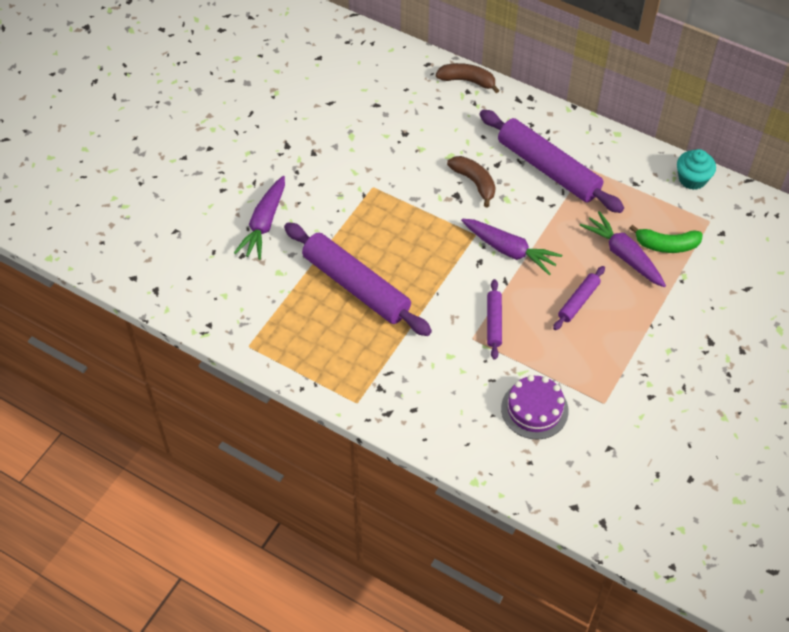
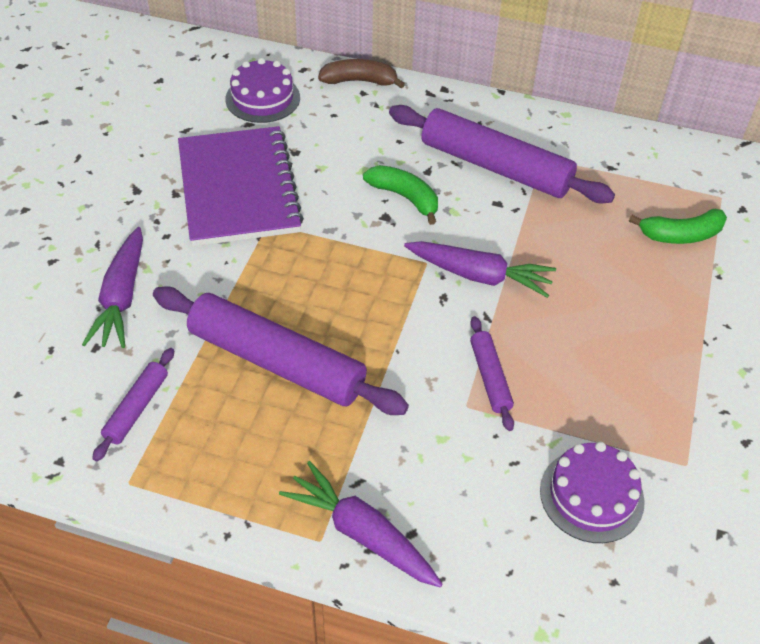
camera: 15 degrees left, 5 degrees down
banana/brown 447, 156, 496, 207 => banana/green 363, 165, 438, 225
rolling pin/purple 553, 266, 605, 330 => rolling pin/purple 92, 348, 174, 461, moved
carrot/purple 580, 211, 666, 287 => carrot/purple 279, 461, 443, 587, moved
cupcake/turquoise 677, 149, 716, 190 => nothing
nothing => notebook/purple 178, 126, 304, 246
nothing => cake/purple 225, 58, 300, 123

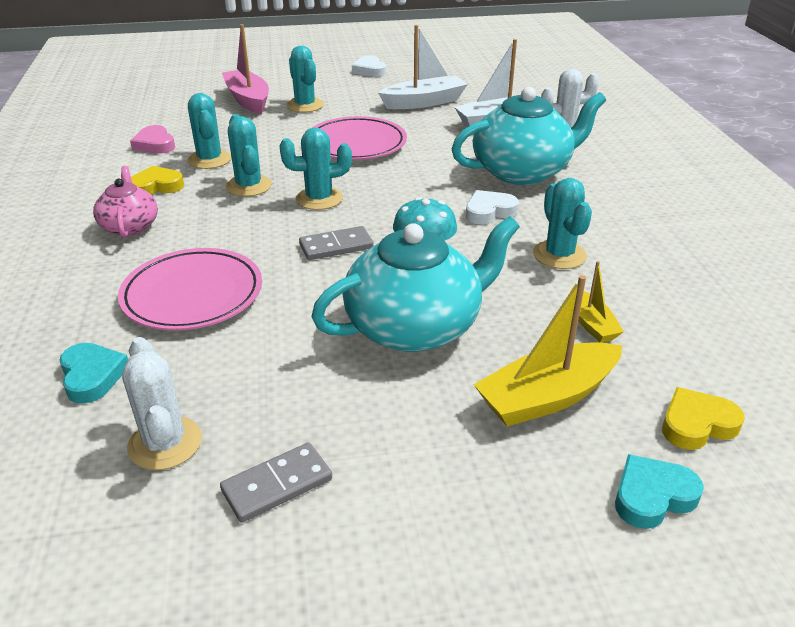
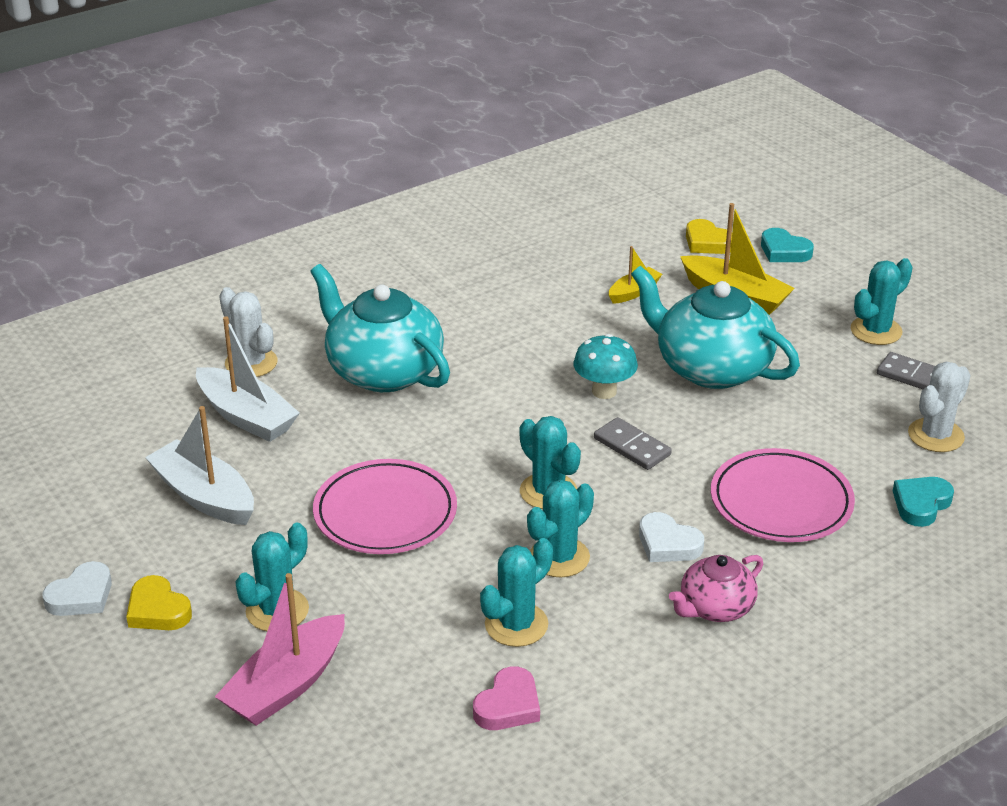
camera: 115 degrees left, 0 degrees up
heart/yellow 131, 166, 184, 195 => heart/yellow 126, 575, 192, 630, moved
heart/white 465, 190, 519, 225 => heart/white 639, 512, 704, 562, moved
cactus/turquoise 533, 178, 592, 269 => cactus/turquoise 851, 258, 913, 345, moved

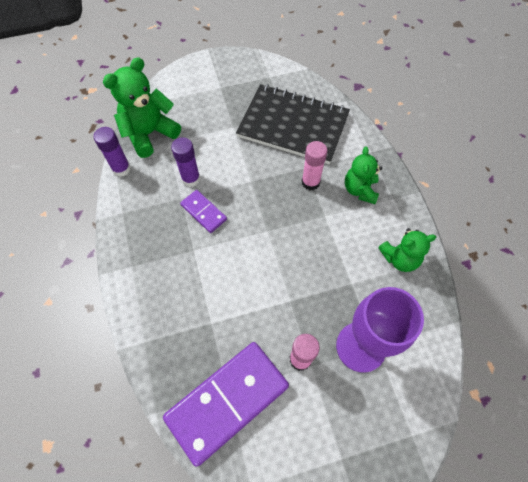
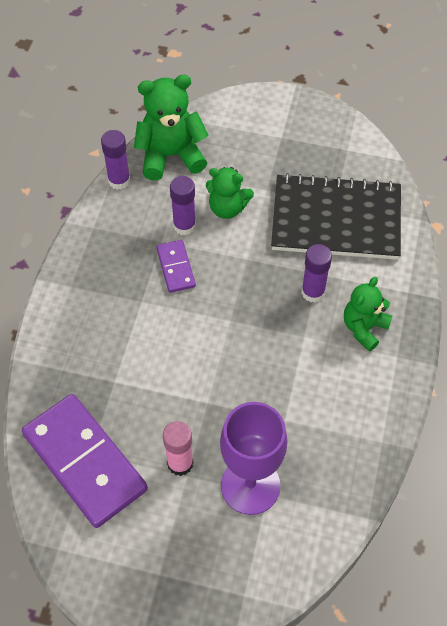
camera: 30 degrees right, 5 degrees down
domino/purple 163, 342, 289, 467 => domino/purple 22, 394, 148, 528, 60 degrees clockwise
notebook/black 236, 84, 350, 164 => notebook/black 271, 173, 401, 260, 45 degrees counterclockwise
glue stick/pink 302, 141, 328, 190 => glue stick/purple 301, 244, 332, 303
teddy bear/green 378, 228, 436, 272 => teddy bear/green 206, 167, 254, 219, moved

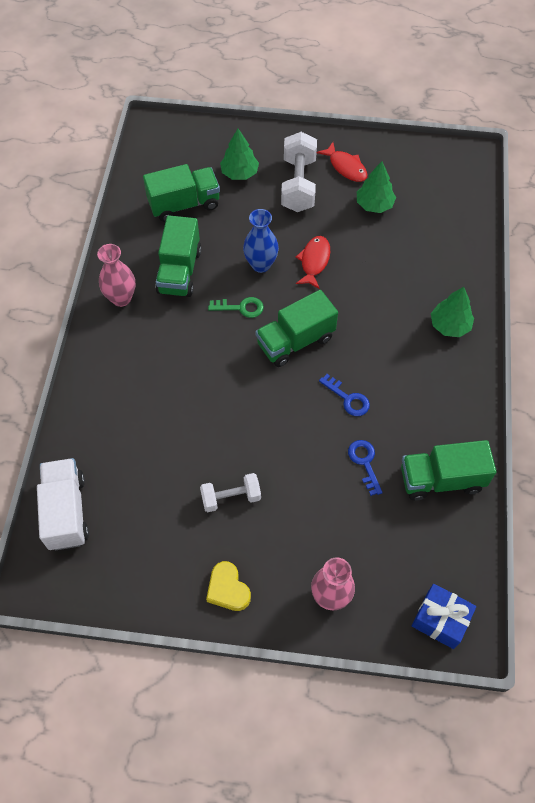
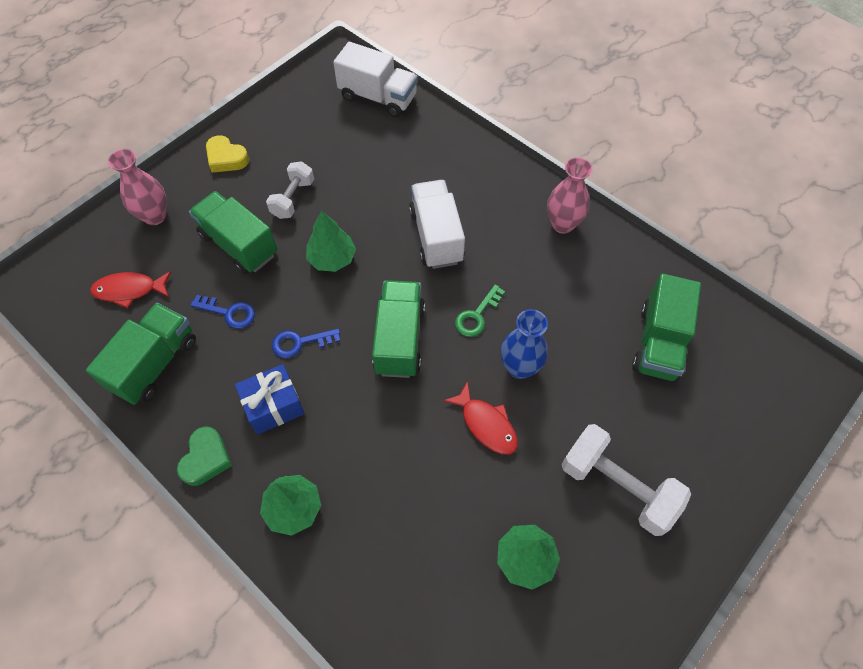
camera: 125 degrees right, 0 degrees up
truck/green 156, 215, 202, 297 => truck/green 189, 191, 277, 274, moved
heart/yellow 206, 561, 251, 611 => heart/yellow 206, 135, 249, 173, 150 degrees counterclockwise
tree/green 220, 129, 259, 180 => tree/green 306, 211, 356, 272, moved
fish/red 317, 142, 367, 182 => fish/red 90, 271, 171, 308, moved
gift/blue 412, 584, 476, 649 => gift/blue 235, 364, 305, 434, moved
nothing => heart/green 177, 426, 232, 486
nothing => truck/white 409, 180, 465, 269

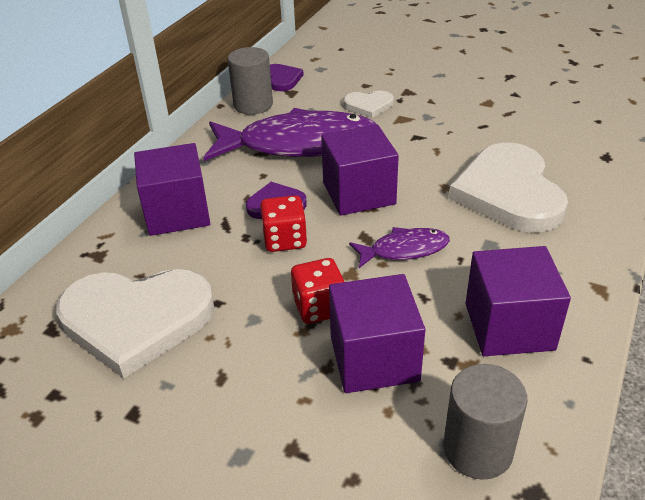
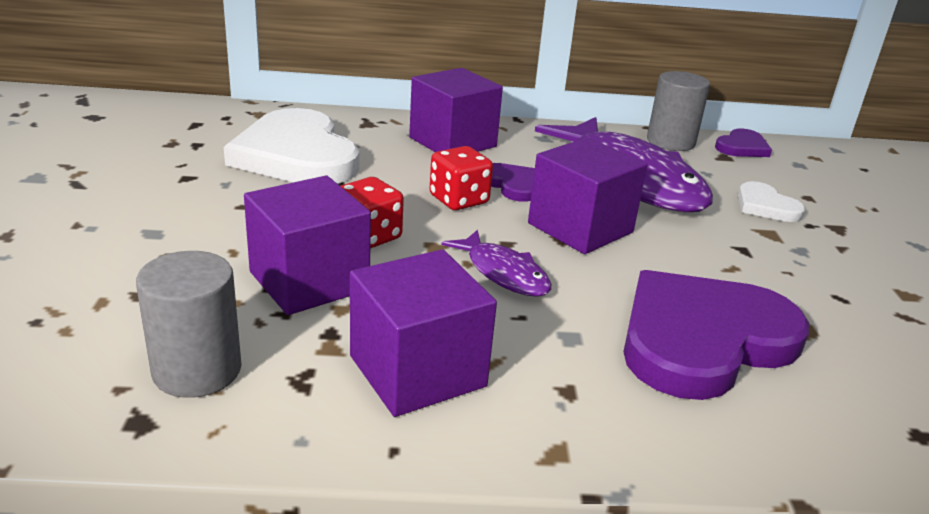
camera: 60 degrees right, 10 degrees down
heart/white 449, 143, 568, 233 => heart/purple 623, 270, 809, 400

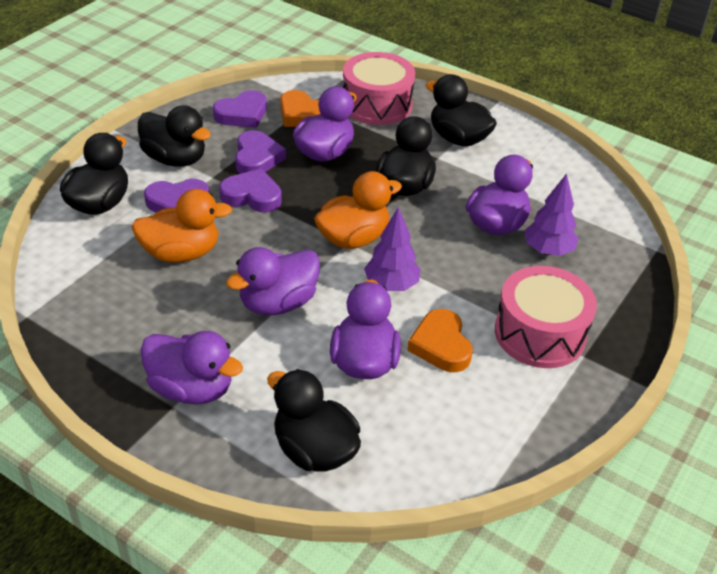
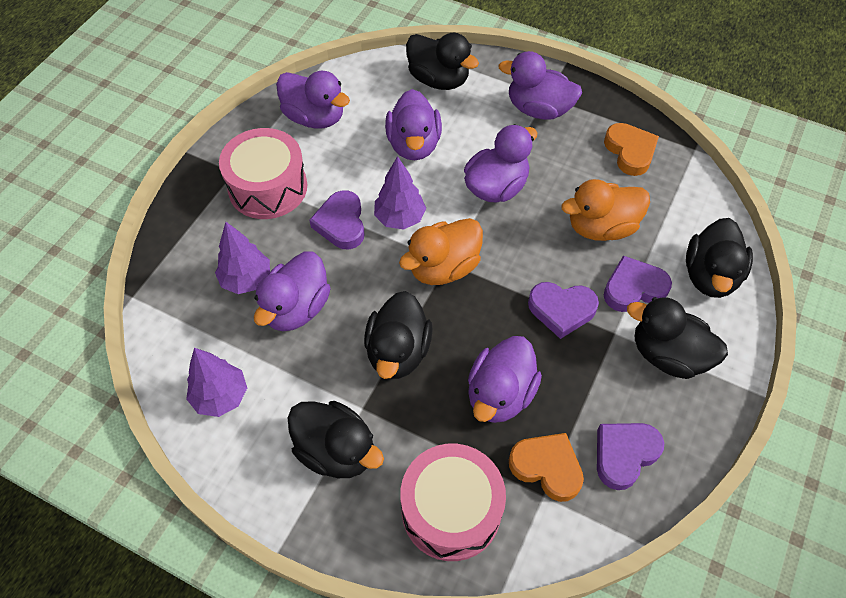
camera: 175 degrees right, 15 degrees up
heart/purple 235, 130, 286, 174 => heart/purple 309, 190, 364, 249, moved
heart/orange 407, 309, 473, 372 => heart/orange 604, 123, 659, 176, moved
nothing => tree/purple 186, 348, 247, 417
nothing => duck/purple 276, 71, 350, 129

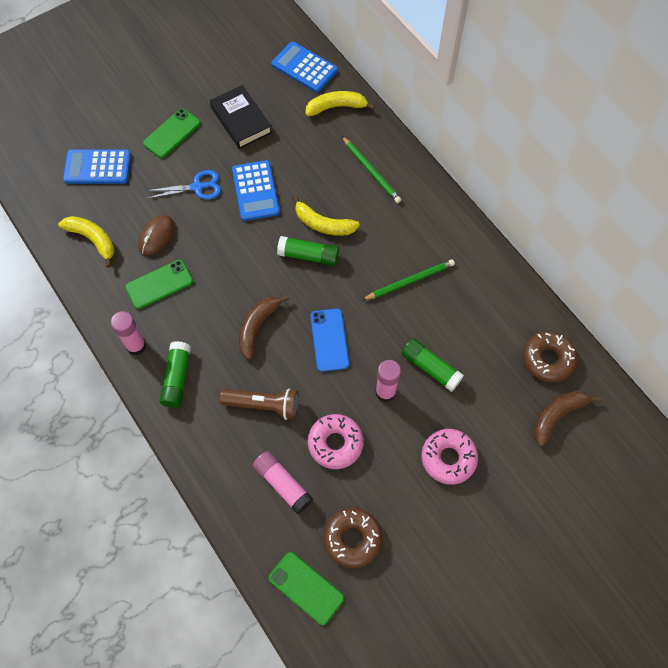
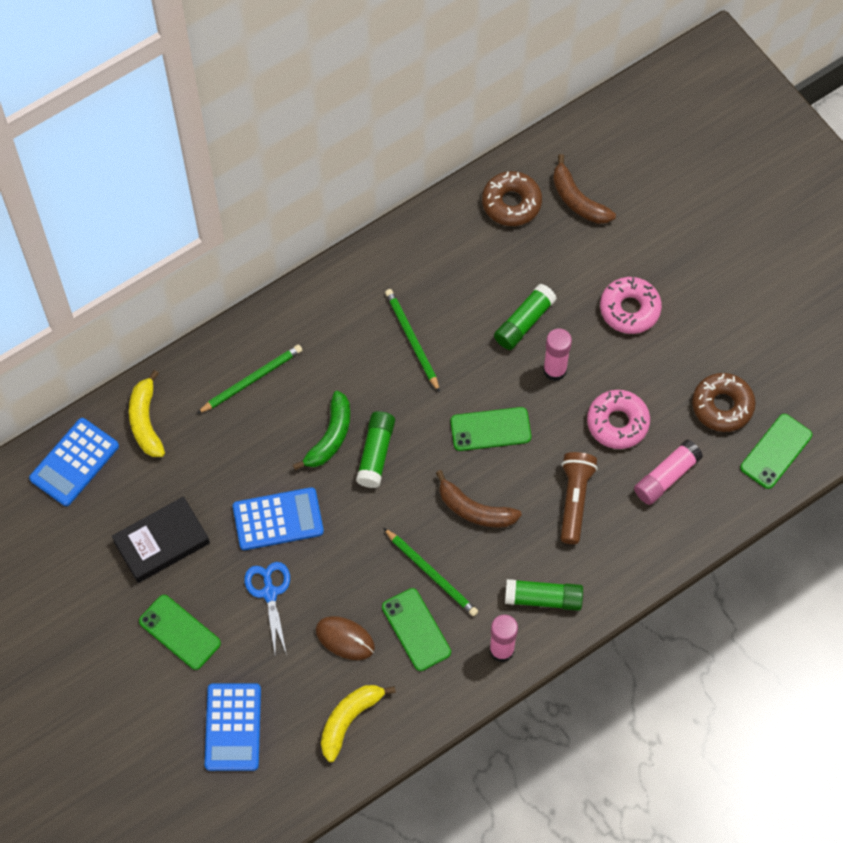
camera: 90 degrees left, 0 degrees up
banana/yellow 292, 195, 360, 236 => banana/green 293, 391, 350, 470
phone/blue 310, 308, 349, 372 => phone/green 450, 407, 531, 451
nothing => pencil/green 383, 528, 478, 617

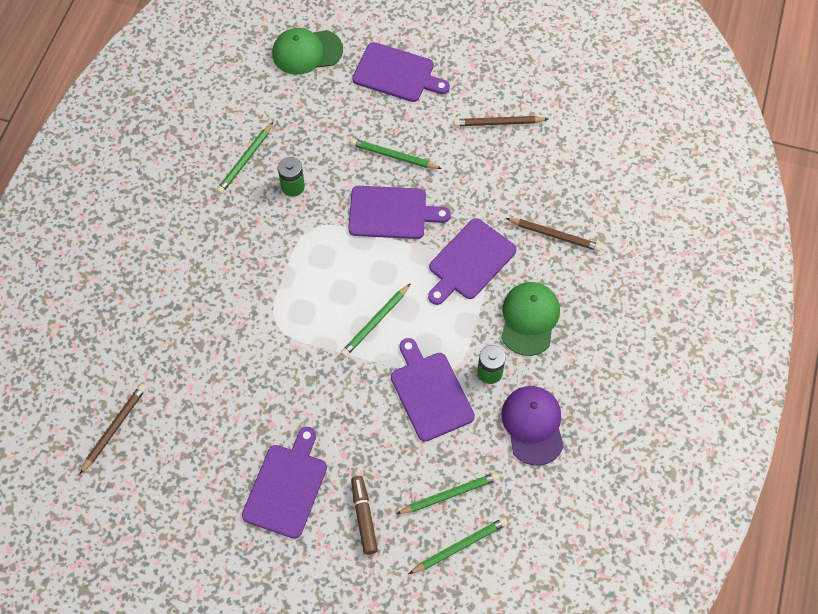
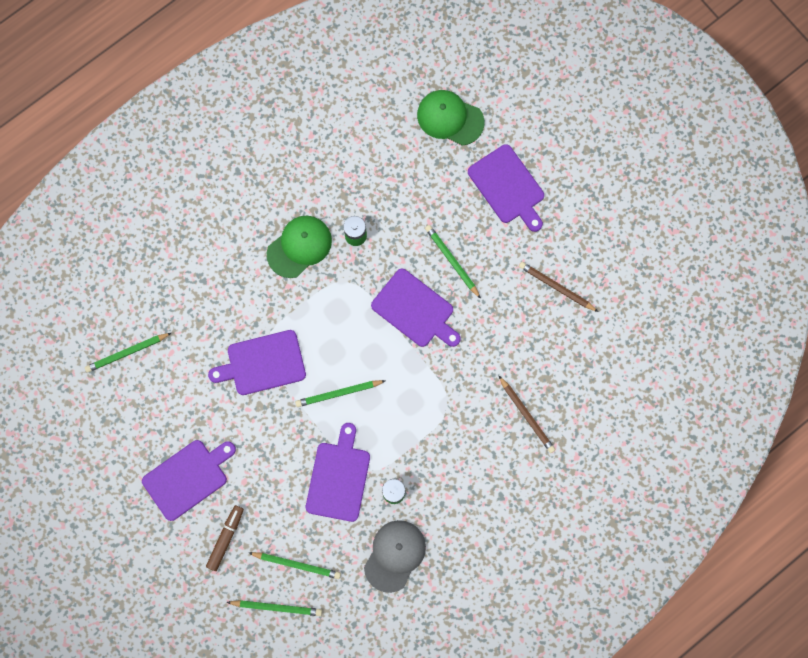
camera: 35 degrees right, 15 degrees up
pencil/brown 80, 384, 146, 474 => nothing
pencil/green 216, 122, 273, 194 => pencil/green 85, 333, 171, 373, moved
cutting board/purple 428, 218, 517, 305 => cutting board/purple 208, 330, 306, 395, moved
cap/green 501, 282, 560, 356 => cap/green 267, 216, 332, 278, moved
cap/purple 501, 386, 564, 465 => cap/grey 364, 520, 426, 593

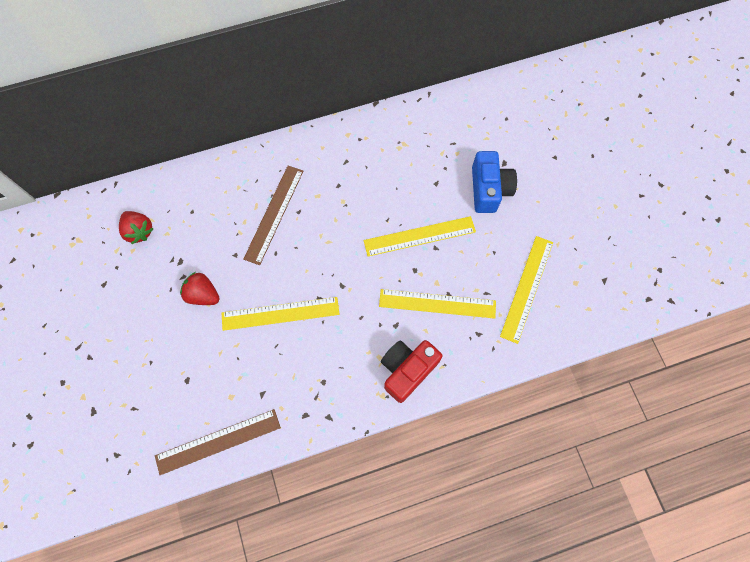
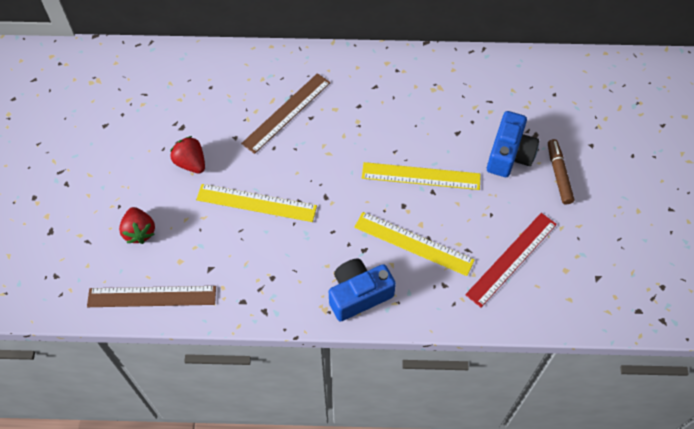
camera: 20 degrees right, 10 degrees down
strawberry/red 119, 211, 153, 244 => strawberry/red 119, 207, 155, 244, moved
camera/red 381, 340, 442, 403 => camera/blue 329, 259, 396, 322
ruler/yellow 500, 236, 553, 344 => ruler/red 465, 213, 557, 307
nothing => marker/brown 548, 139, 574, 204

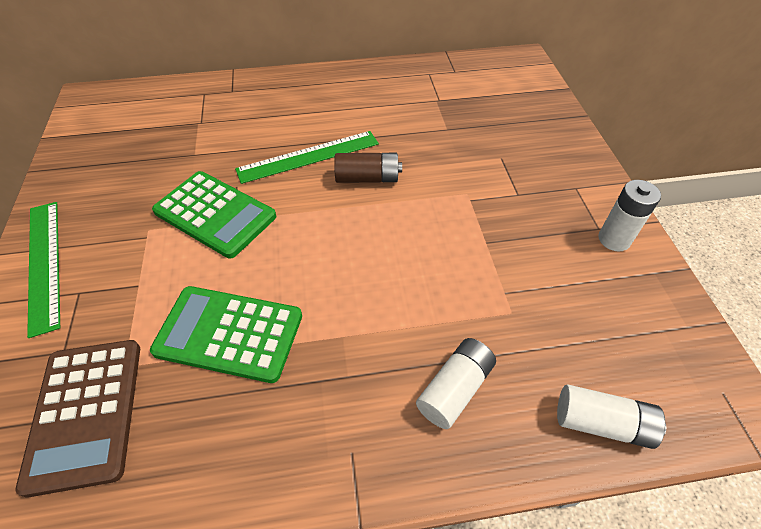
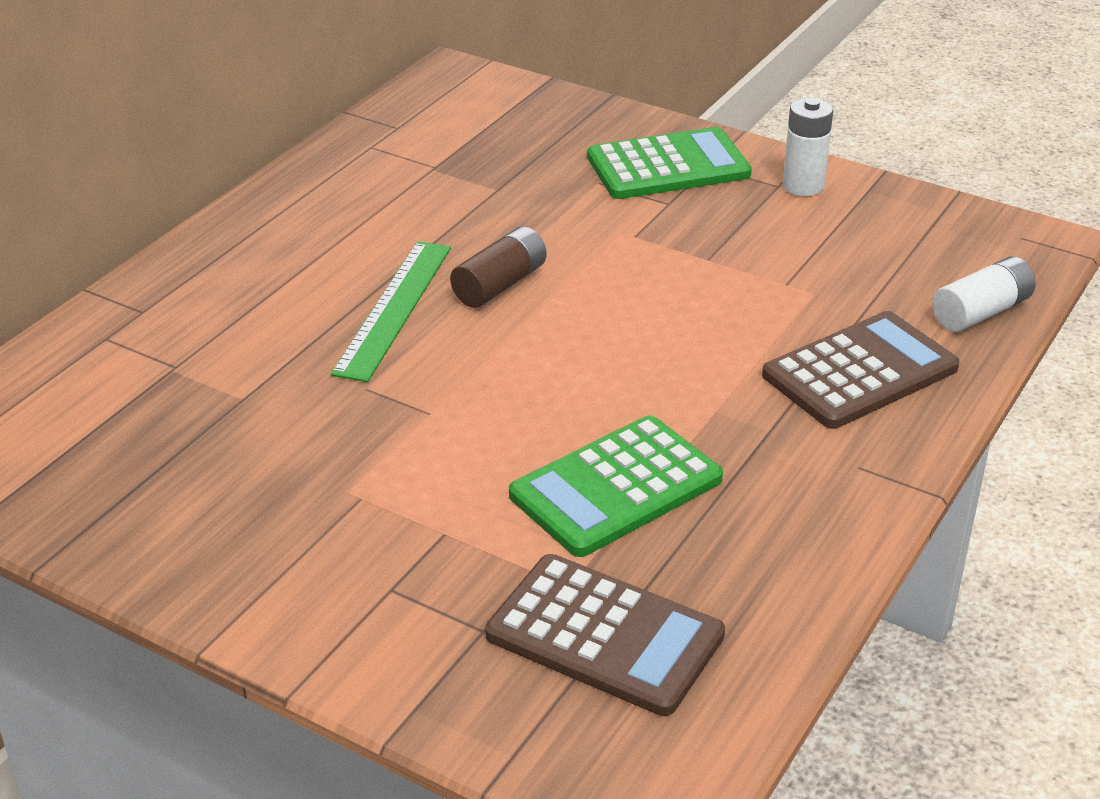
camera: 50 degrees left, 15 degrees down
ruler/green 27, 202, 60, 338 => nothing
calculator/green 152, 171, 276, 259 => calculator/green 587, 127, 752, 199, moved
battery/white 416, 338, 496, 429 => calculator/brown 762, 311, 959, 429

